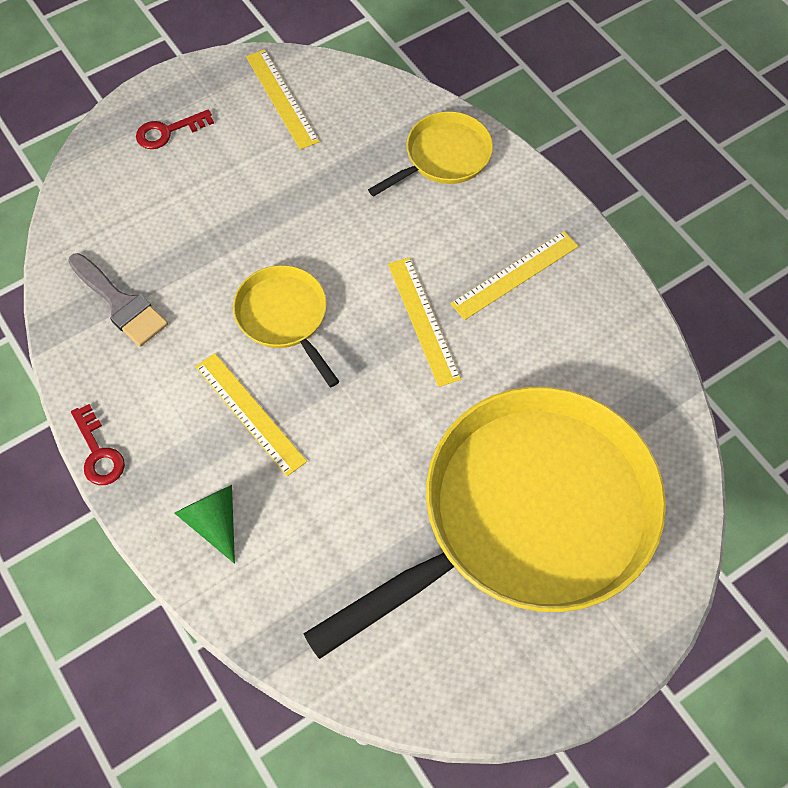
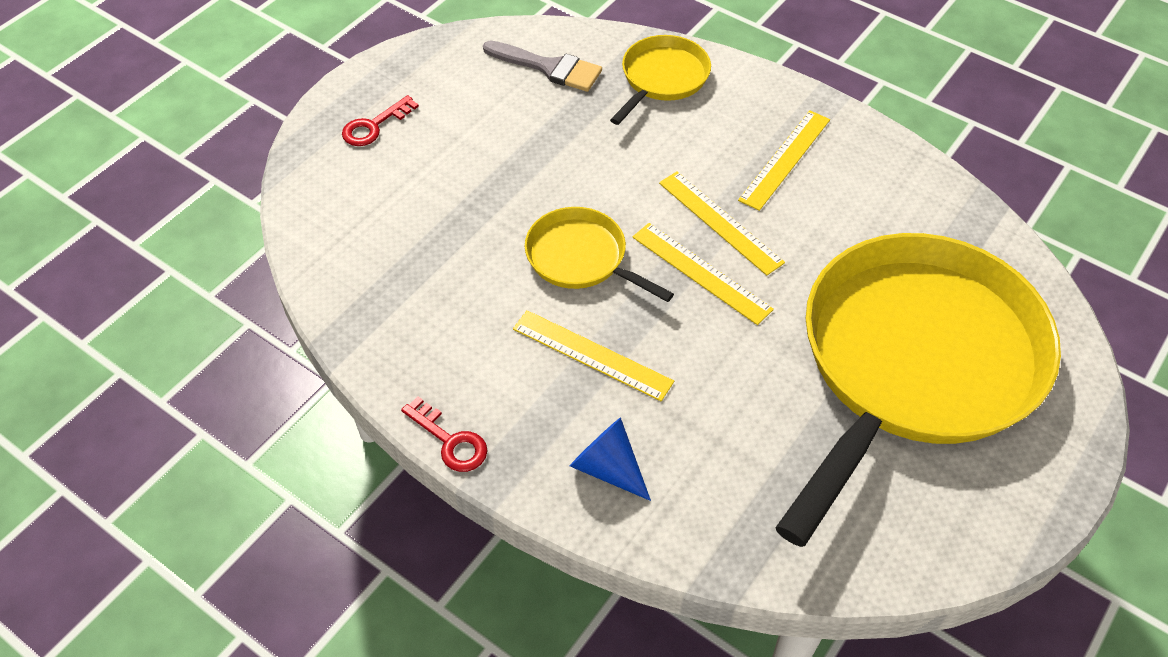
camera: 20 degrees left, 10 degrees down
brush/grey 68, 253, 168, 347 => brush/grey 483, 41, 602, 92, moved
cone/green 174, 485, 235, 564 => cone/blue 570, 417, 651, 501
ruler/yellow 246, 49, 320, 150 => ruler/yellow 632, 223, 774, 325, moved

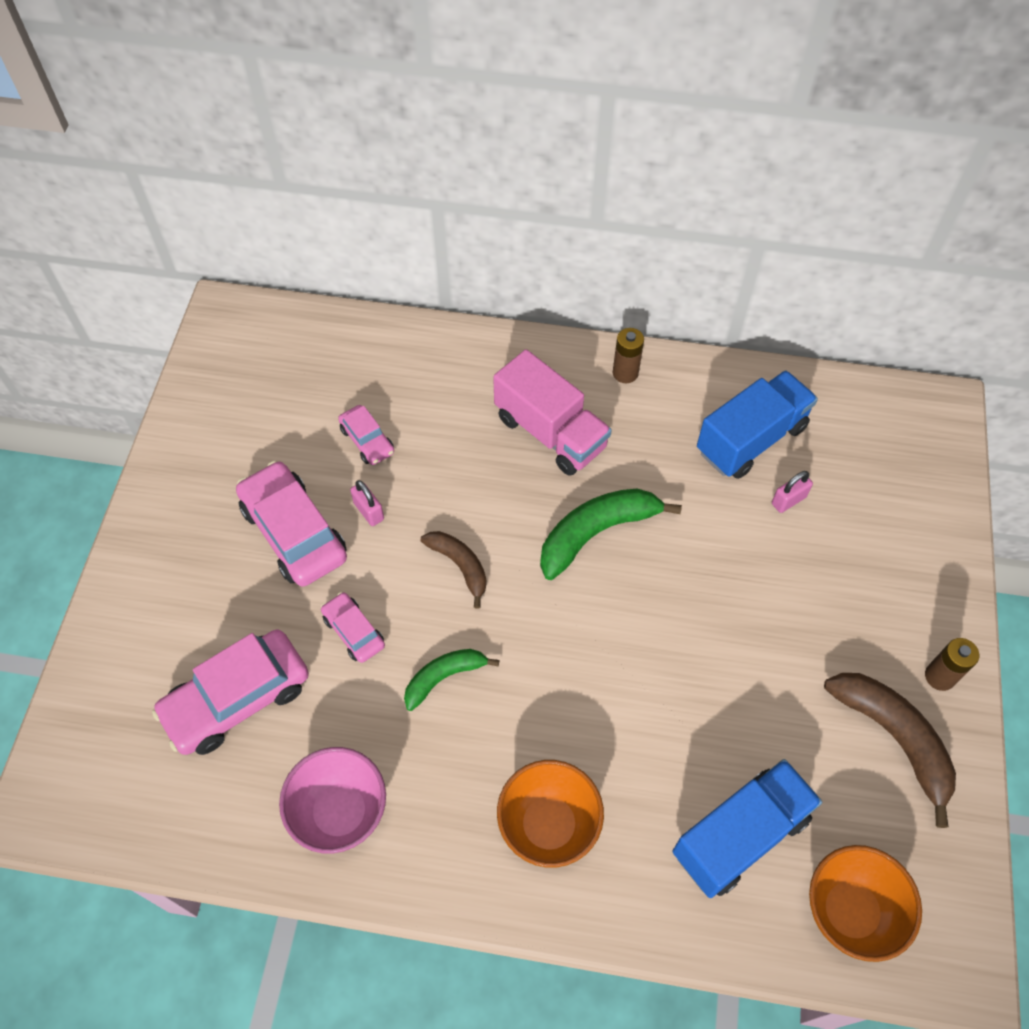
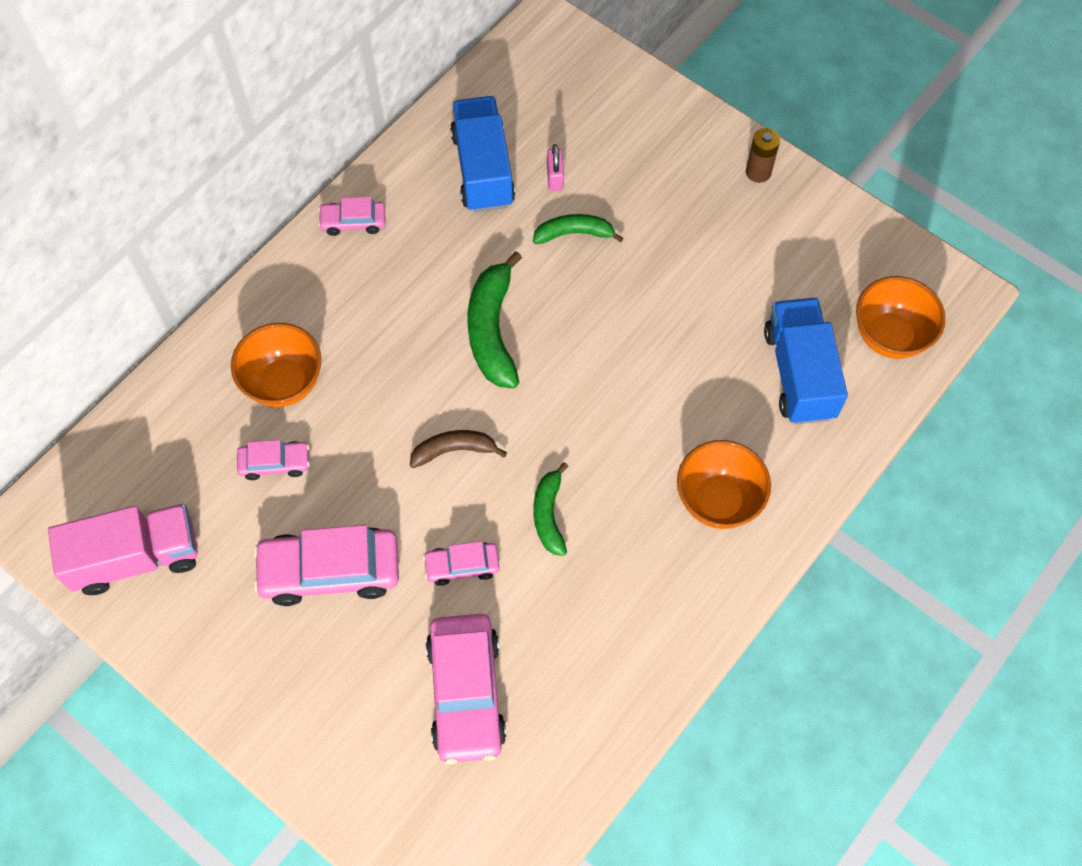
camera: 60 degrees left, 5 degrees up
bowl/pink 279, 747, 386, 854 => nothing
padlock/pink 350, 480, 384, 526 => nothing
truck/pink 493, 349, 612, 476 => truck/pink 48, 504, 198, 595, moved
battery/brown 613, 328, 644, 383 => car/pink 318, 197, 385, 236
banana/brown 824, 673, 956, 828 => nothing
nothing => bowl/orange 231, 323, 321, 407
nothing => banana/green 533, 214, 623, 244

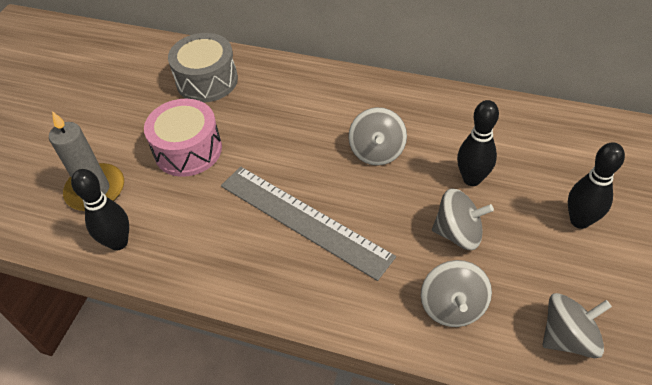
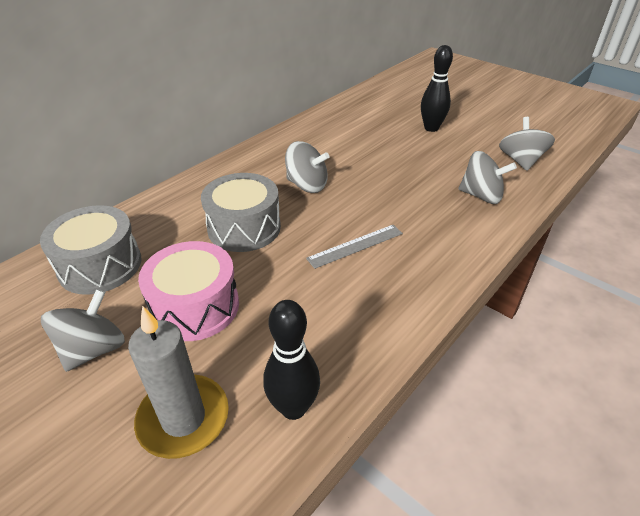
camera: 70 degrees left, 10 degrees down
ruler/grey 221, 167, 396, 281 => ruler/grey 306, 225, 403, 269, x0.52
spinning top/grey 432, 189, 494, 250 => spinning top/grey 41, 289, 125, 372, moved
bowling pin/black 457, 100, 499, 186 => nothing
nothing => drum/grey 201, 173, 281, 252

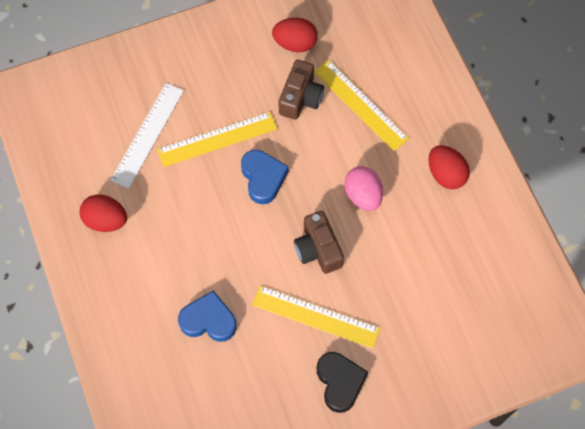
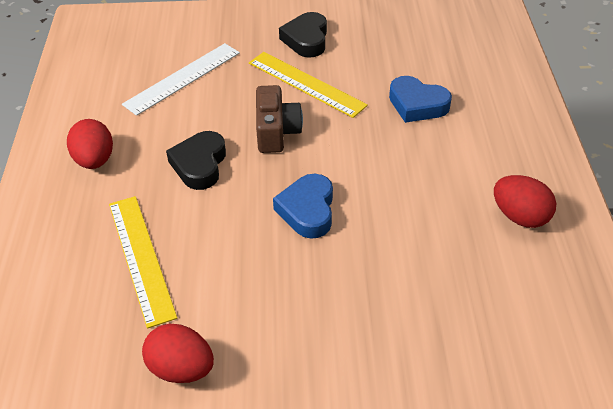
camera: 160 degrees left, 20 degrees down
ruler/white 110, 83, 184, 189 => ruler/white 122, 43, 240, 116, moved
ruler/yellow 157, 112, 277, 167 => nothing
camera/brown 279, 60, 324, 120 => nothing
egg/pink 344, 166, 383, 211 => heart/black 166, 131, 226, 190

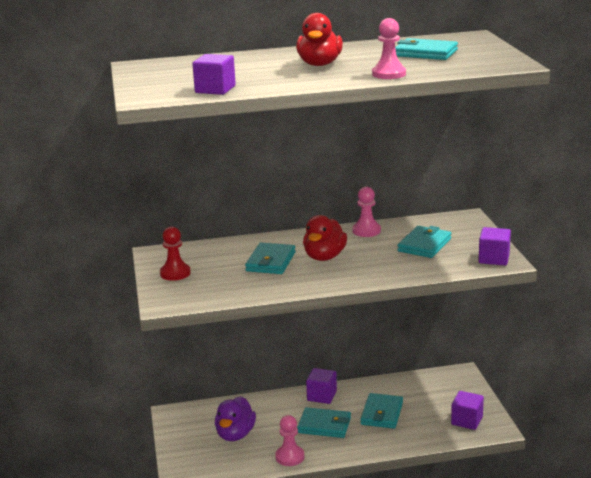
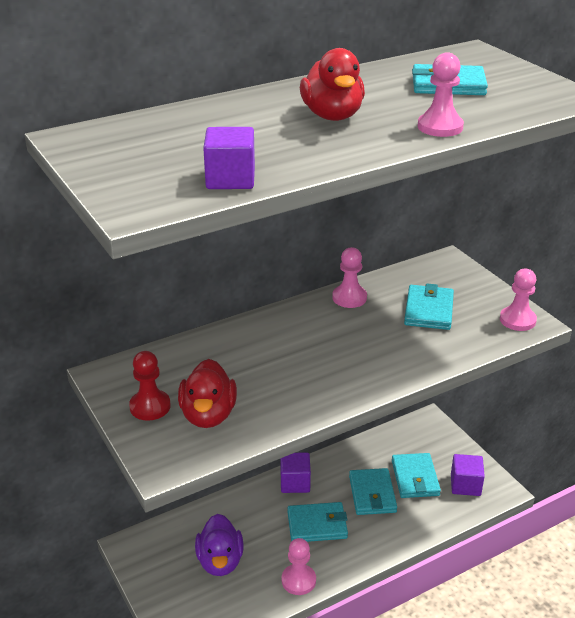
camera: 20 degrees left, 10 degrees up
wallet/turquoise 245, 243, 296, 274 => wallet/turquoise 392, 453, 441, 498, moved
duck/red 303, 215, 347, 261 => duck/red 178, 359, 237, 428, moved
cube/purple 478, 227, 511, 265 => pawn/pink 500, 269, 537, 331

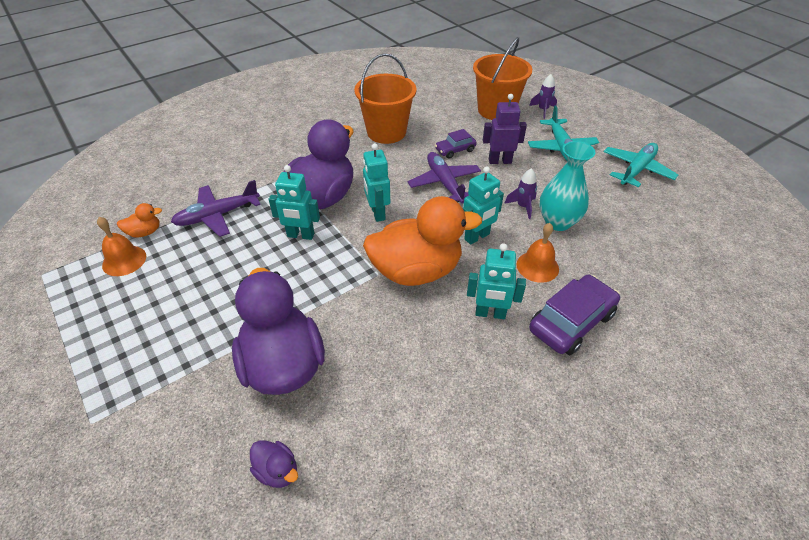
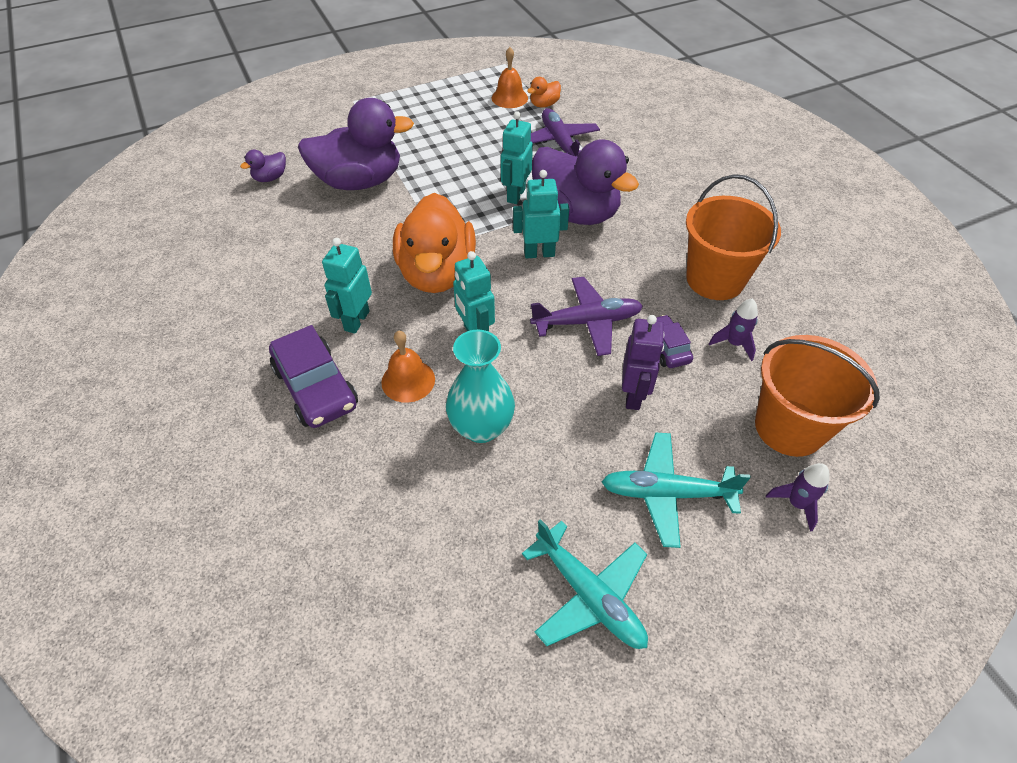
camera: 100 degrees right, 5 degrees up
duck/orange 117, 203, 162, 237 => duck/orange 527, 77, 561, 108, 60 degrees clockwise
rocket/purple 504, 168, 537, 219 => rocket/purple 709, 298, 758, 361, moved

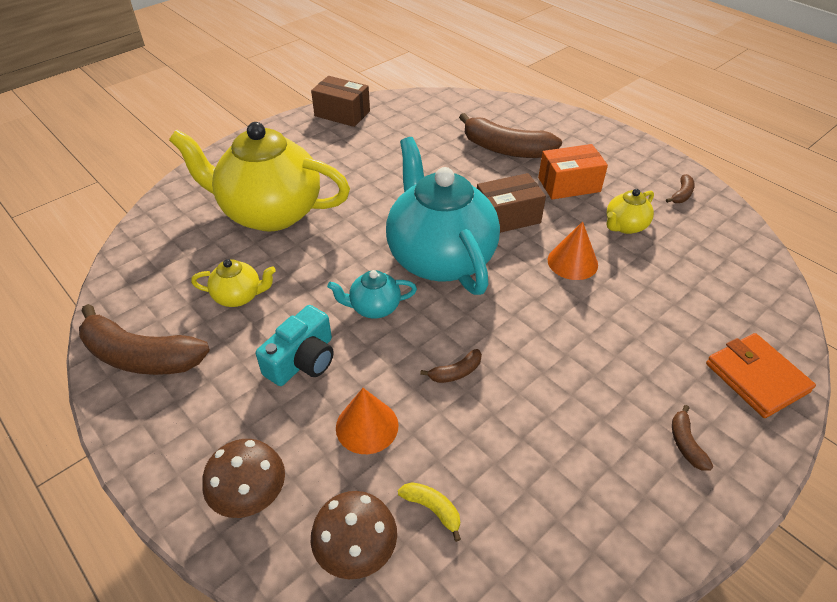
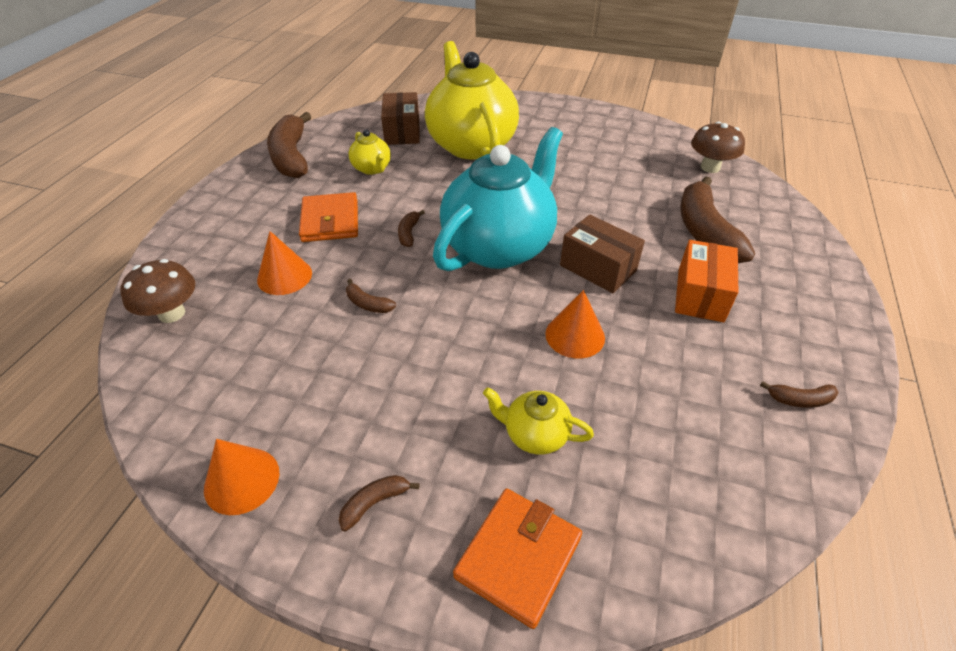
camera: 60 degrees right, 0 degrees up
mushroom/brown 202, 439, 285, 518 => mushroom/brown 691, 121, 745, 173, moved
camera/turquoise 256, 305, 334, 386 => wallet/orange 299, 192, 358, 242
box/brown 311, 76, 370, 127 => box/brown 381, 92, 420, 145, moved
teapot/turquoise 327, 270, 417, 318 => banana/brown 398, 210, 425, 247
banana/yellow 398, 482, 461, 542 => nothing
box/orange 538, 144, 608, 200 => box/orange 675, 240, 738, 322, 60 degrees clockwise
teapot/yellow 607, 189, 654, 234 => teapot/yellow 483, 387, 594, 454, moved
nothing => cone/orange 204, 439, 280, 515

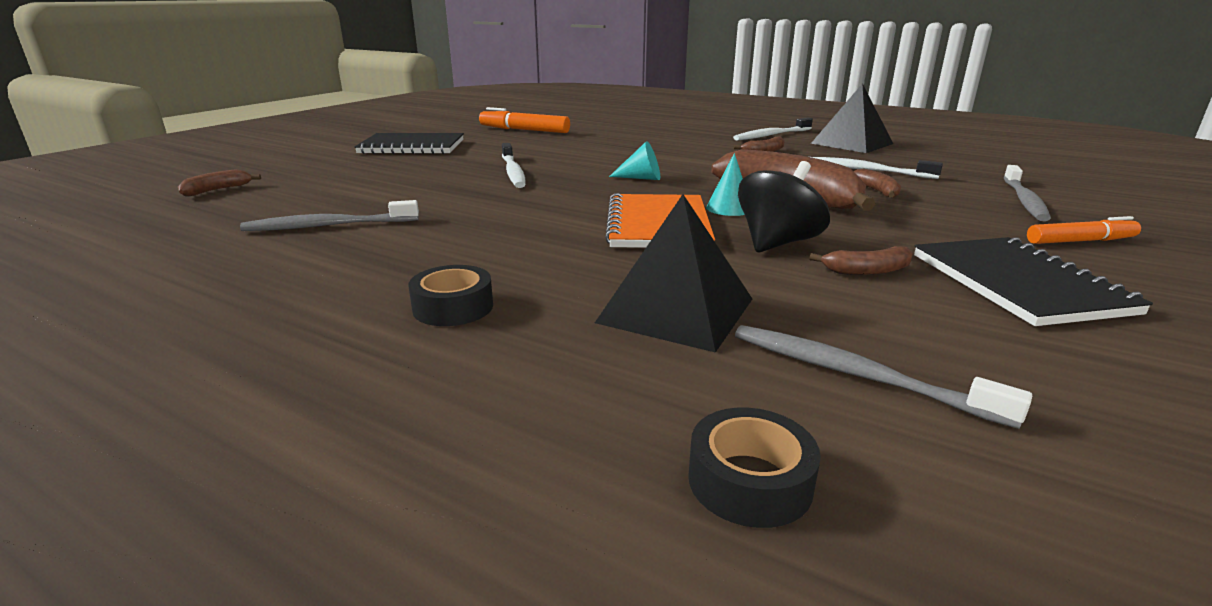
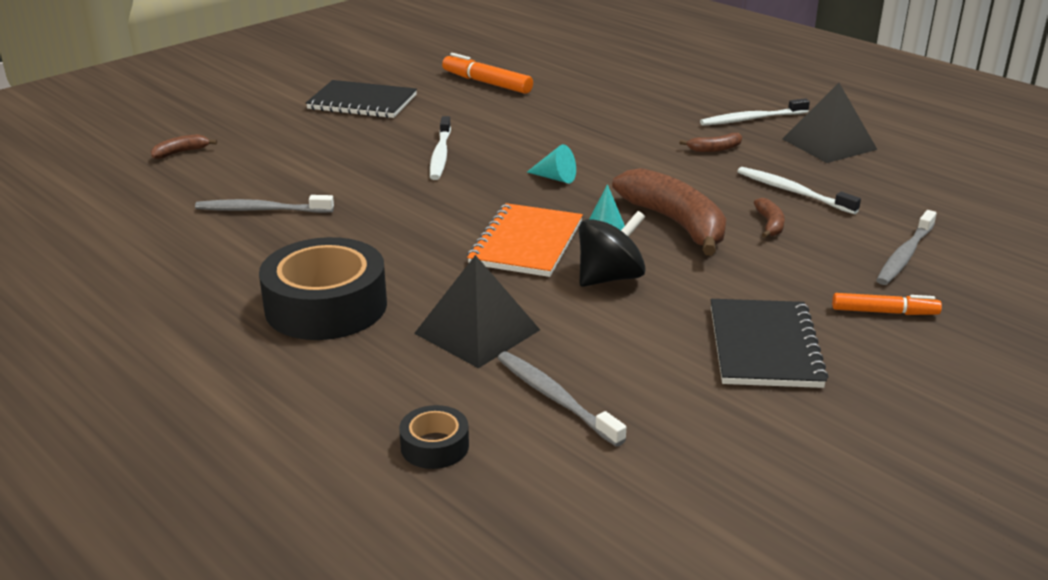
camera: 15 degrees right, 5 degrees up
tape/black 408, 265, 493, 326 => tape/black 259, 237, 387, 340, x2.14
banana/brown 809, 246, 913, 275 => nothing

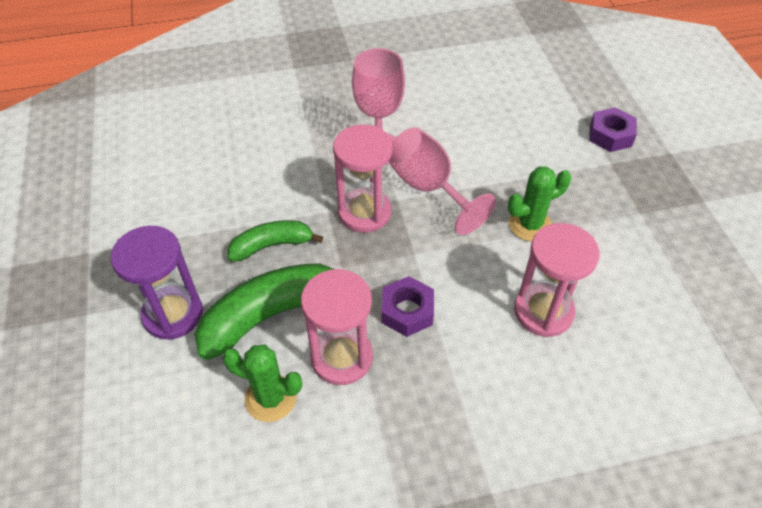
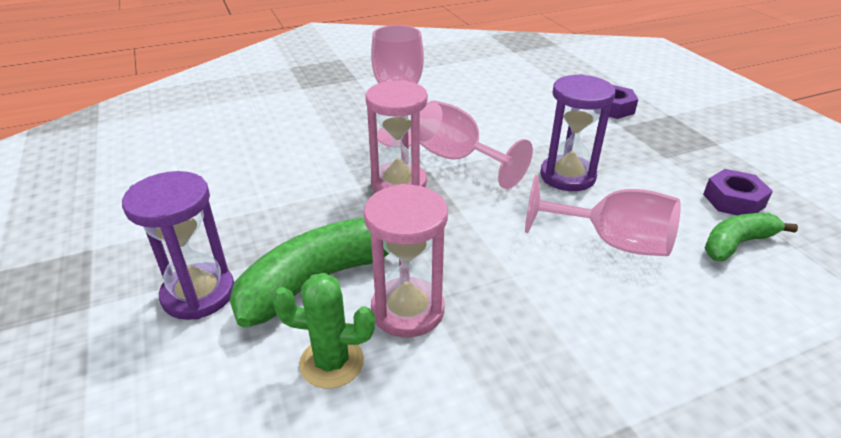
camera: 10 degrees left, 15 degrees down
banana/green 228, 220, 323, 262 => banana/green 705, 213, 798, 261, moved
nut/purple 382, 276, 434, 337 => nut/purple 703, 169, 773, 215, moved
cactus/green 508, 167, 571, 241 => hourglass/purple 540, 74, 616, 191
hourglass/pink 514, 223, 600, 337 => goblet/pink 525, 175, 681, 256

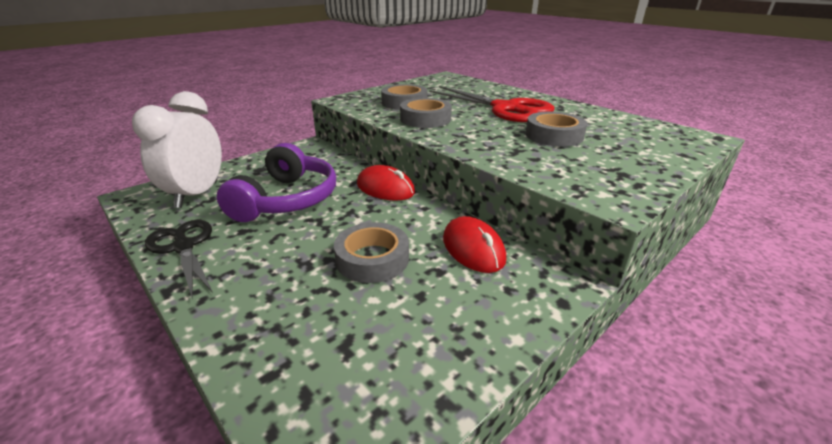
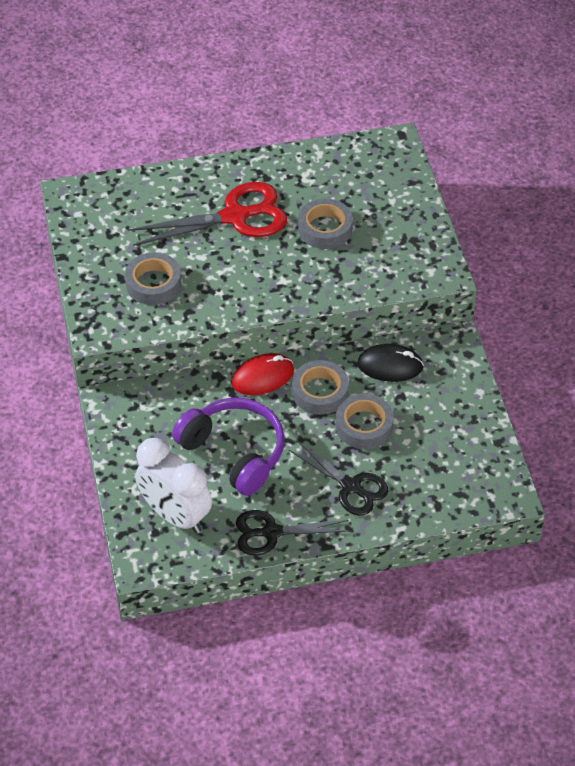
camera: 60 degrees left, 20 degrees up
tape/grey 400, 98, 452, 128 => tape/grey 292, 360, 349, 415, moved
mouse/red 443, 216, 506, 273 => mouse/black 357, 344, 424, 382
nothing => scissors/black 289, 441, 388, 516

